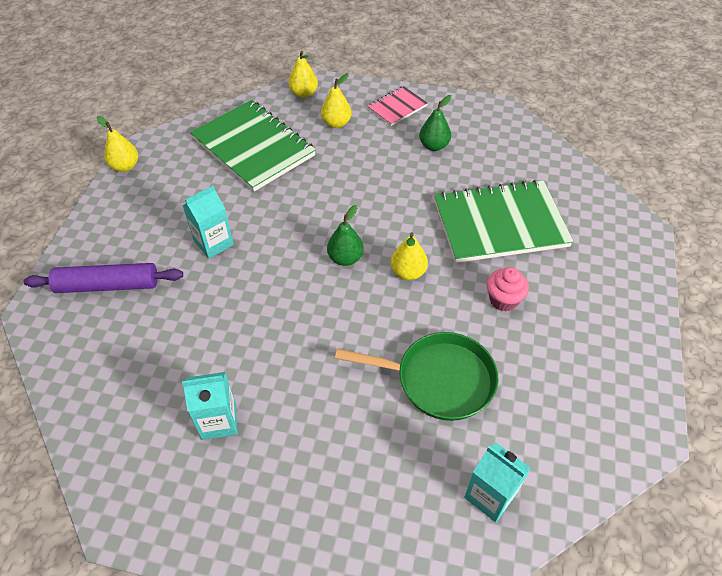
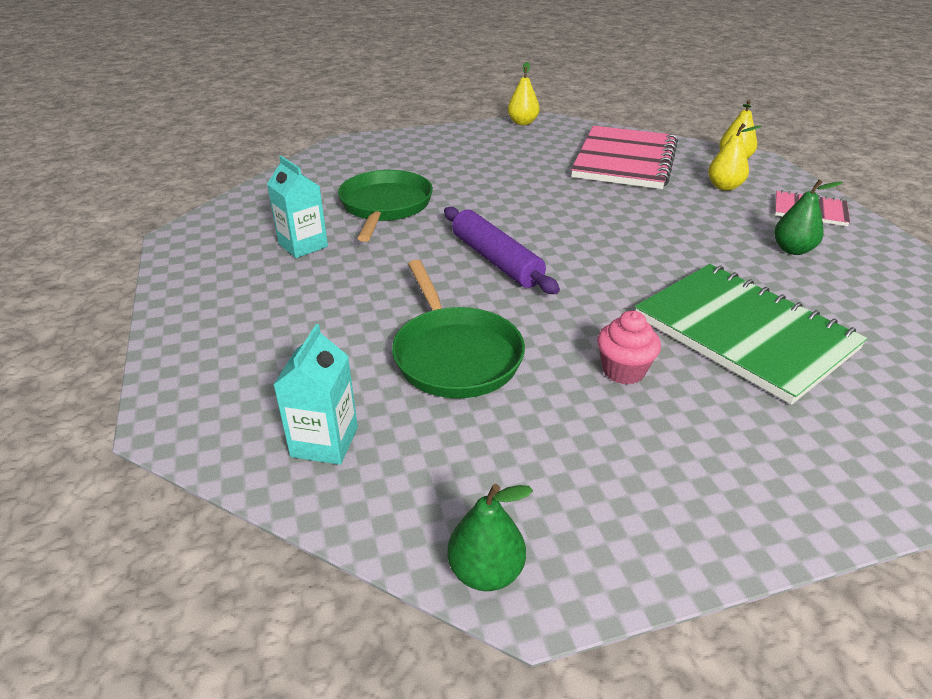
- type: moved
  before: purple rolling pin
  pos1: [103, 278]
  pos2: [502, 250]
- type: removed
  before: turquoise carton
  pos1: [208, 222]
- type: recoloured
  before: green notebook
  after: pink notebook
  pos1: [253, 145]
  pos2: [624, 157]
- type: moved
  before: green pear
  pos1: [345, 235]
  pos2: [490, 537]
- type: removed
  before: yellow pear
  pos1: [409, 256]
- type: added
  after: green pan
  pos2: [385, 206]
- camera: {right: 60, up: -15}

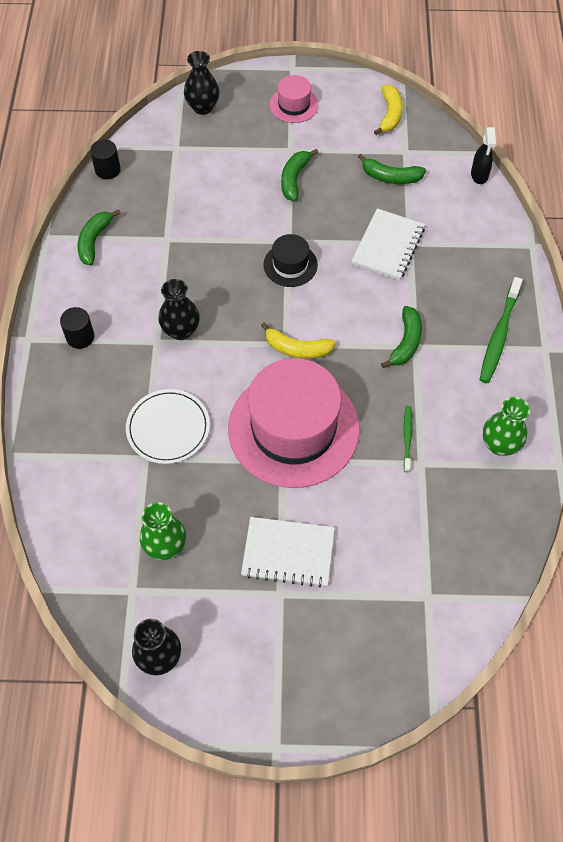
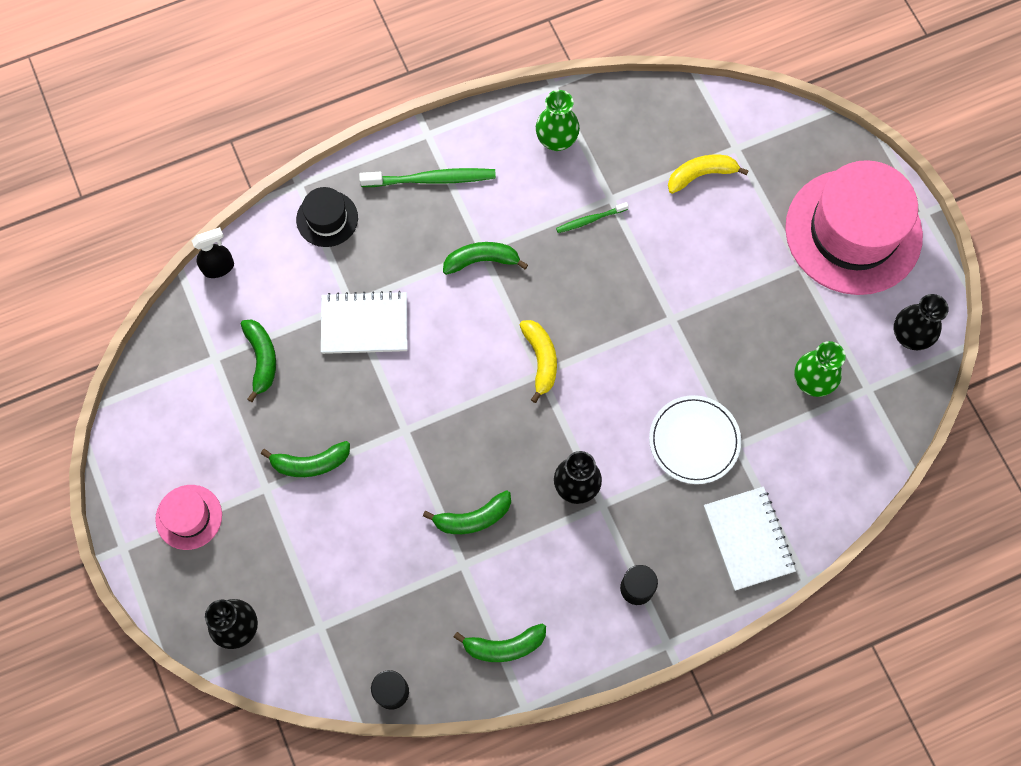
- type: moved
  before: pink hat
  pos1: [294, 423]
  pos2: [854, 227]
- type: moved
  before: white notebook
  pos1: [288, 552]
  pos2: [750, 539]
- type: moved
  before: black hat
  pos1: [290, 260]
  pos2: [327, 217]
- type: moved
  before: yellow banana
  pos1: [388, 110]
  pos2: [708, 174]
- type: added
  after: green banana
  pos2: [467, 512]
- camera: {right: -115, up: 10}

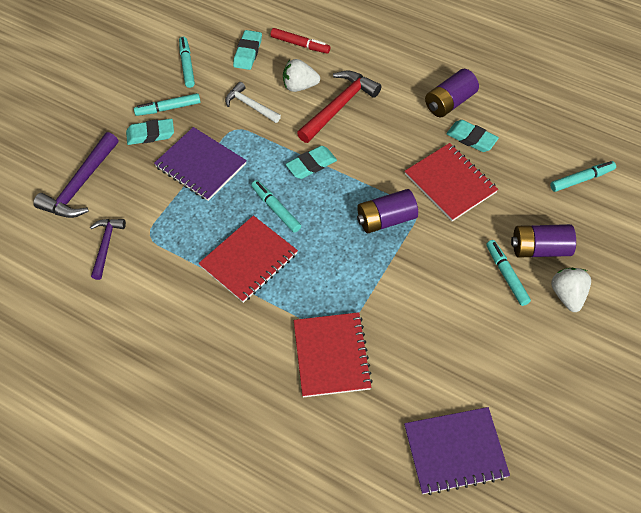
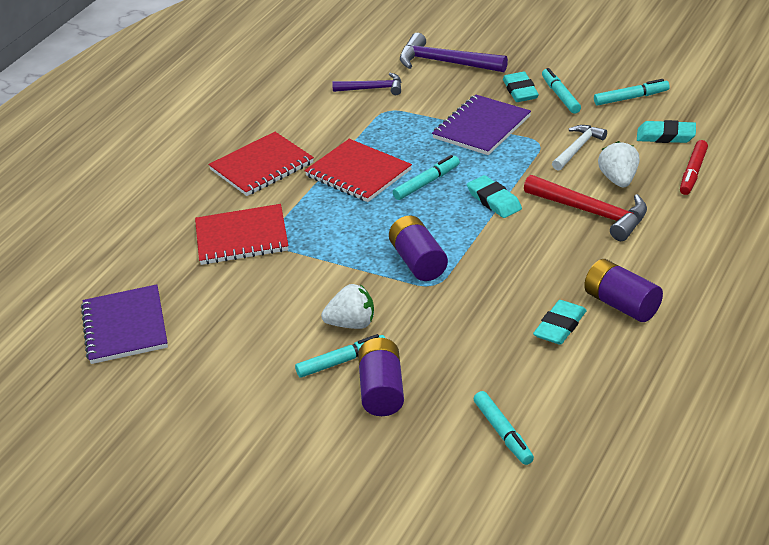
- type: moved
  before: red notebook
  pos1: [451, 182]
  pos2: [261, 164]
- type: moved
  before: white strawberry
  pos1: [571, 290]
  pos2: [347, 306]
- camera: {right: 90, up: -20}

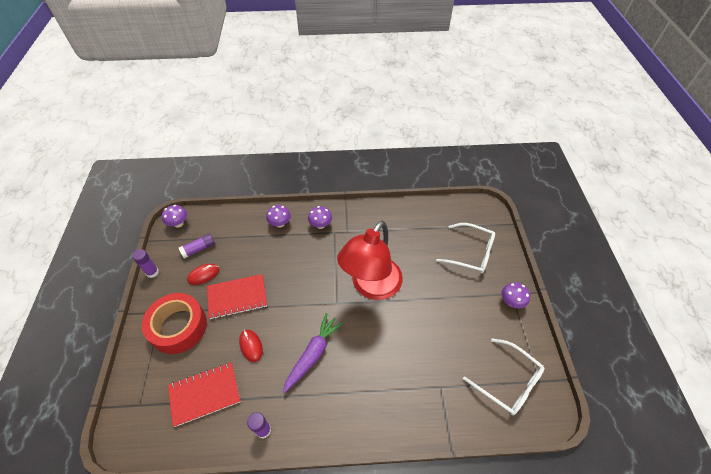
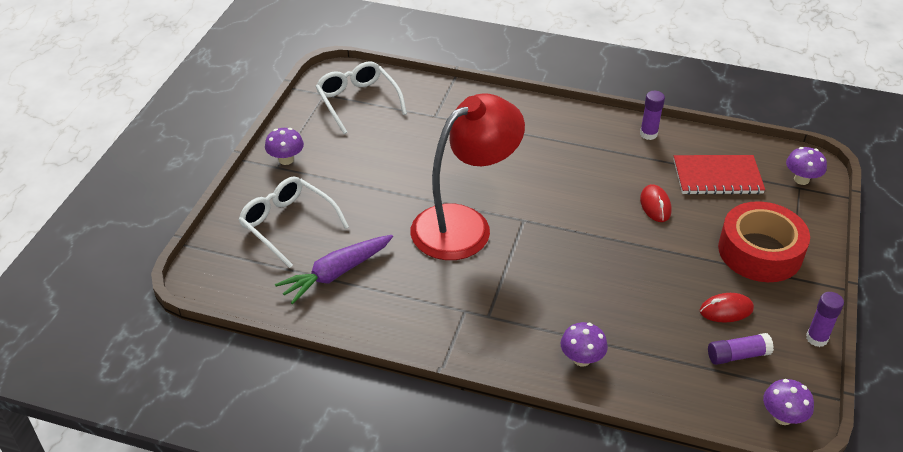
- type: removed
  before: red notebook
  pos1: [237, 296]
- type: moved
  before: purple carrot
  pos1: [313, 353]
  pos2: [334, 269]
- type: moved
  before: purple mushroom
  pos1: [320, 217]
  pos2: [806, 166]
- camera: {right: -160, up: -10}

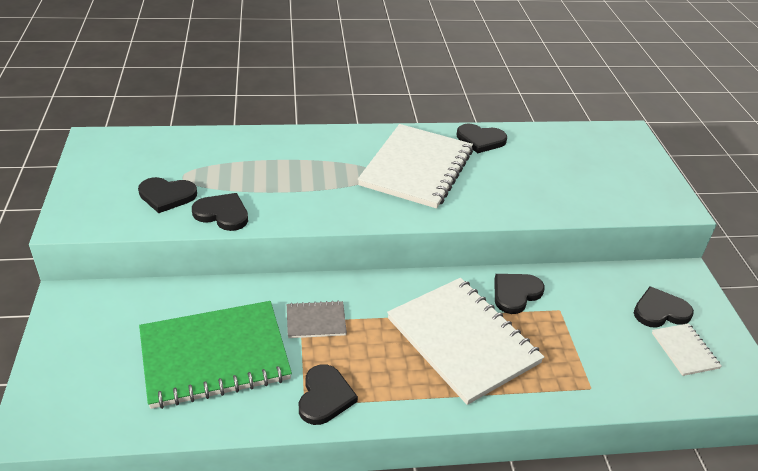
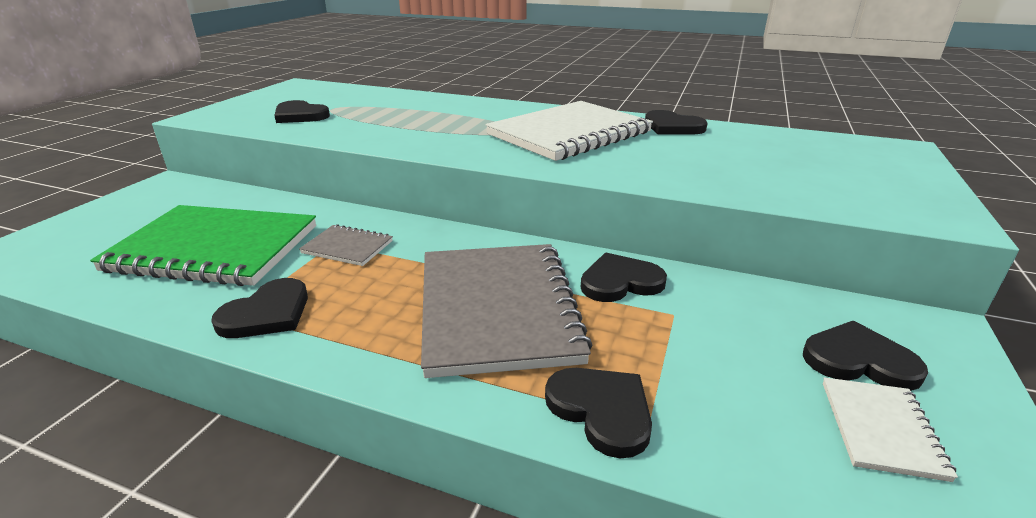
- type: moved
  before: black heart
  pos1: [220, 212]
  pos2: [598, 413]
- type: recoloured
  before: white notebook
  after: grey notebook
  pos1: [465, 341]
  pos2: [506, 311]
- camera: {right: 30, up: -10}

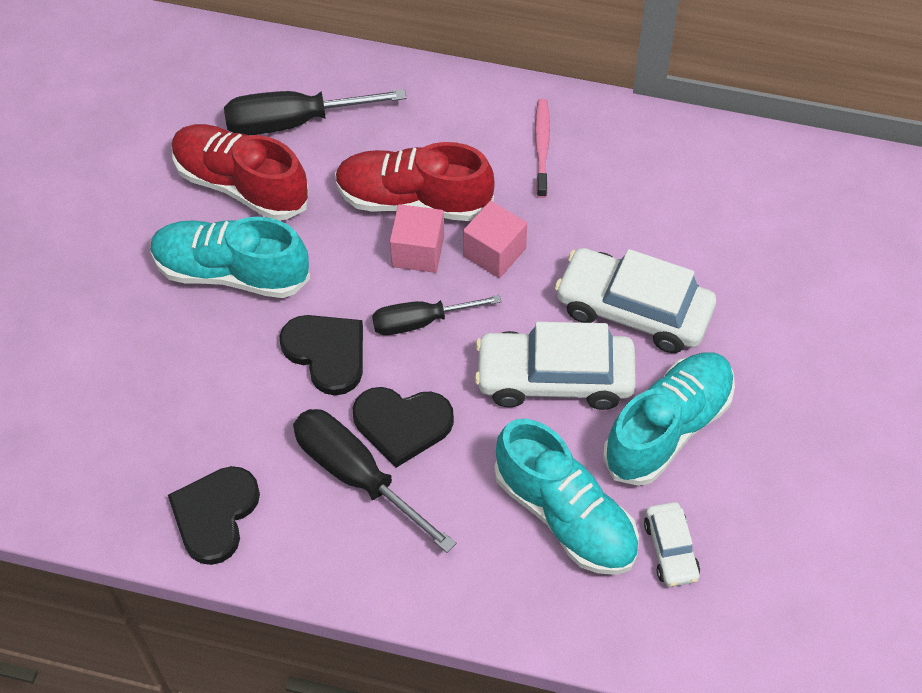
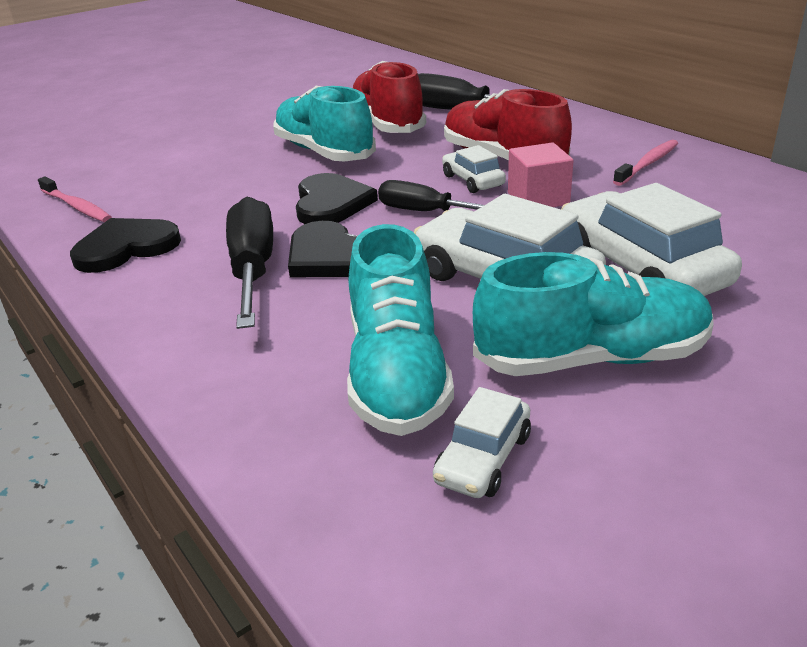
- type: replaced
  before: pink cube
  after: white car
  pos1: [417, 238]
  pos2: [474, 169]
- type: added
  after: pink toothbrush
  pos2: [75, 199]
- camera: {right: 40, up: -25}

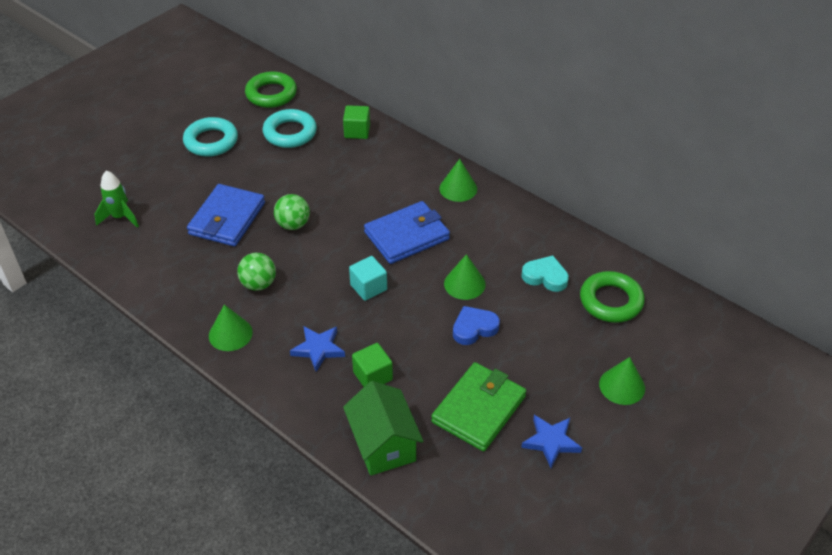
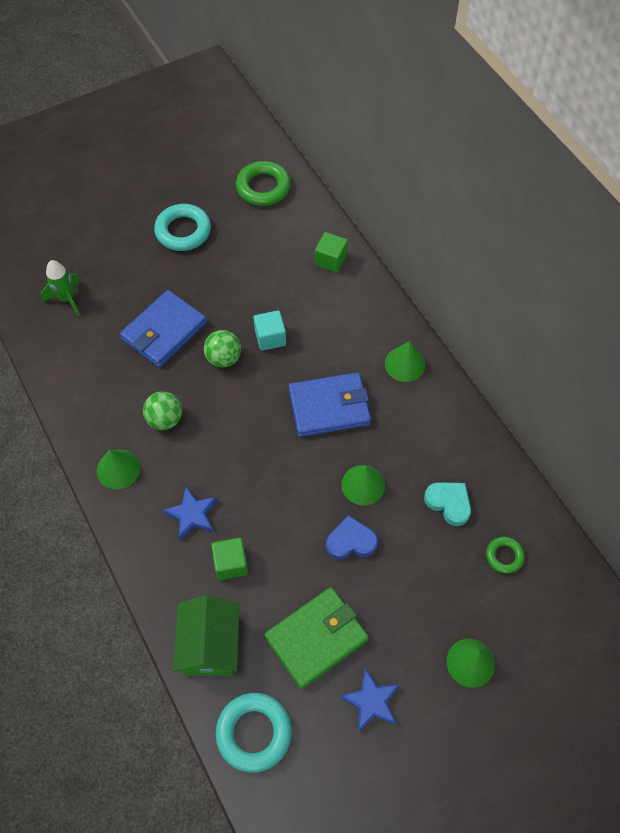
- type: moved
  before: turquoise ring
  pos1: [290, 128]
  pos2: [254, 733]
- type: moved
  before: turquoise cube
  pos1: [368, 278]
  pos2: [270, 330]
- type: resized
  before: green ring
  pos1: [612, 297]
  pos2: [505, 555]
  scale: 0.56
- camera: {right: 20, up: 15}

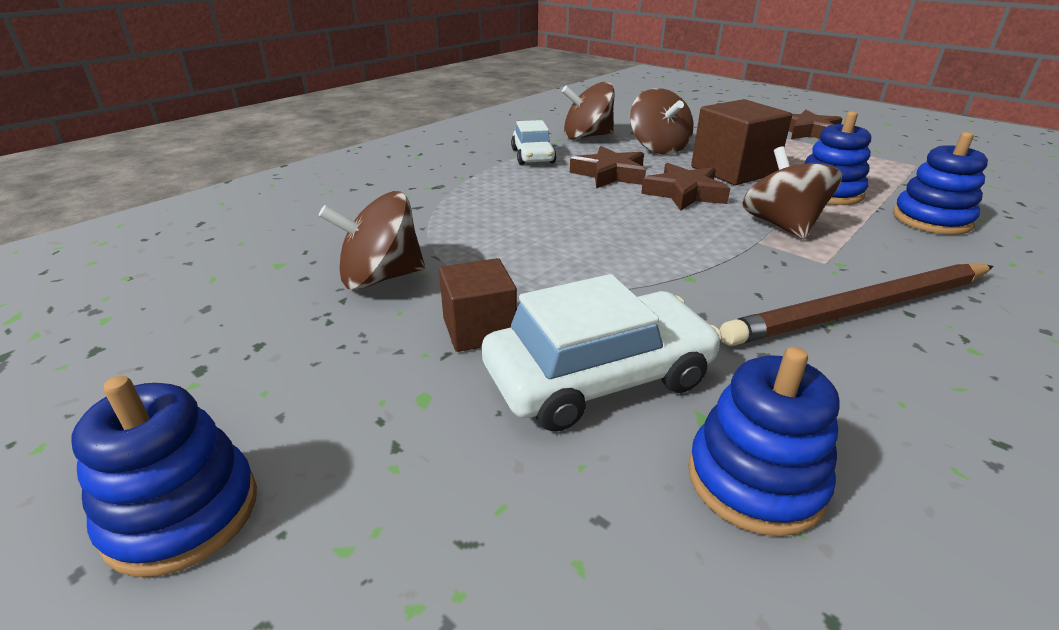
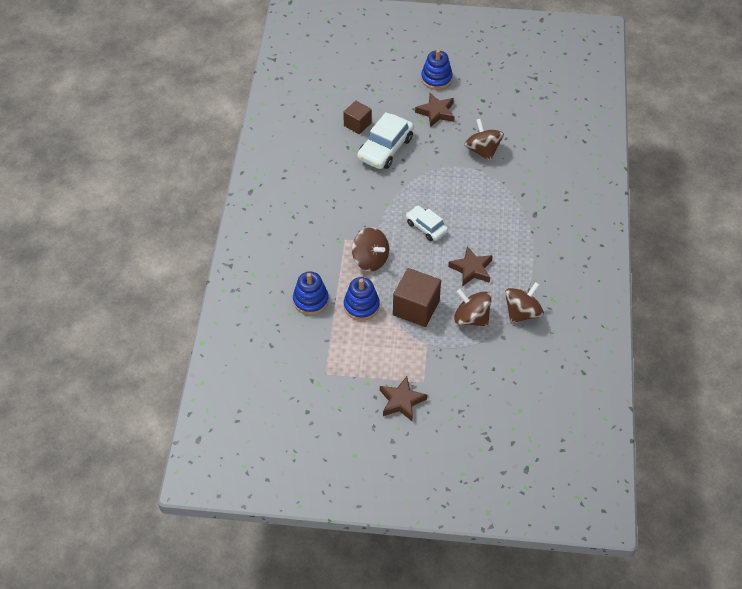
- type: turned
  before: brown spinning top
  pos1: [372, 240]
  pos2: [484, 139]
  turn: -60
- type: moved
  before: brown cube
  pos1: [478, 305]
  pos2: [357, 117]
- type: moved
  before: white car
  pos1: [534, 142]
  pos2: [427, 223]
- type: moved
  before: brown star
  pos1: [686, 187]
  pos2: [435, 110]
- type: removed
  before: blue stacking toy
  pos1: [763, 441]
- type: removed
  before: brown pencil
  pos1: [857, 304]
- camera: {right: 145, up: 20}

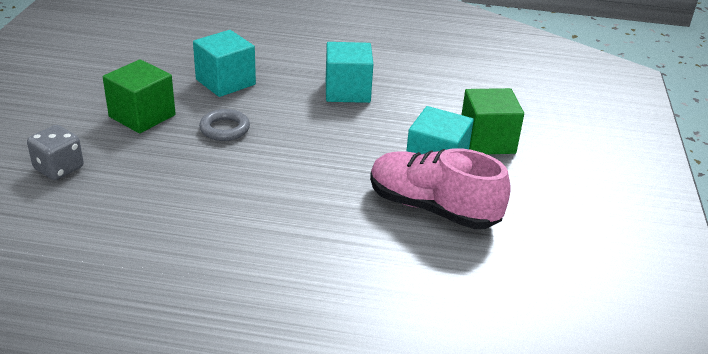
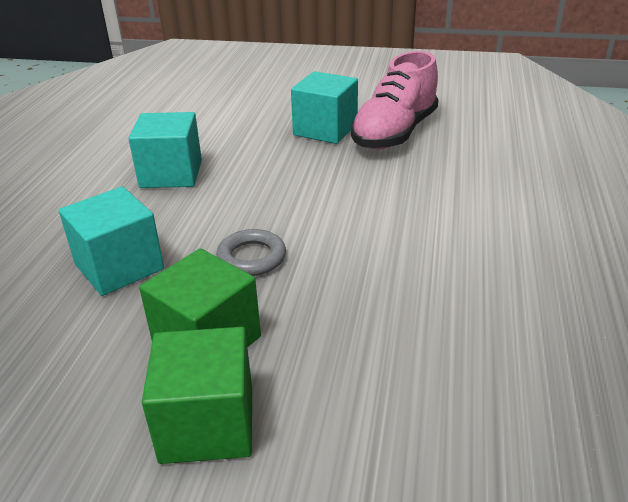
- type: removed
  before: grey dice
  pos1: [55, 152]
- type: moved
  before: green cube
  pos1: [493, 121]
  pos2: [197, 395]
- camera: {right: -85, up: 0}

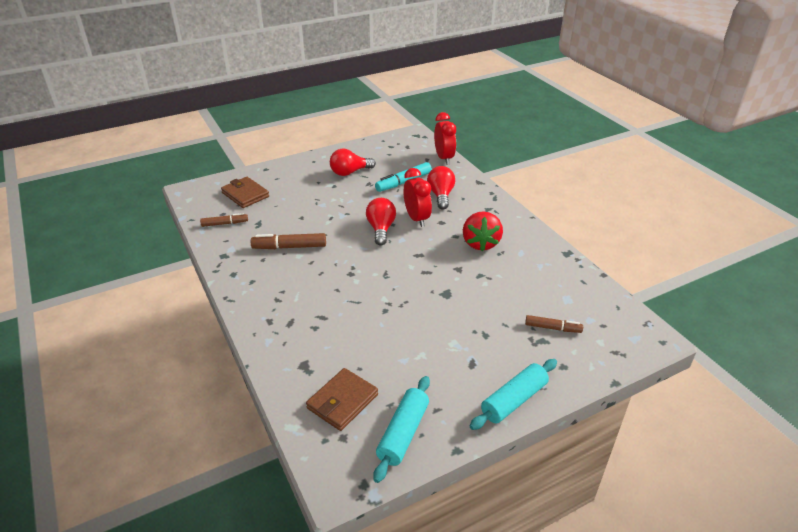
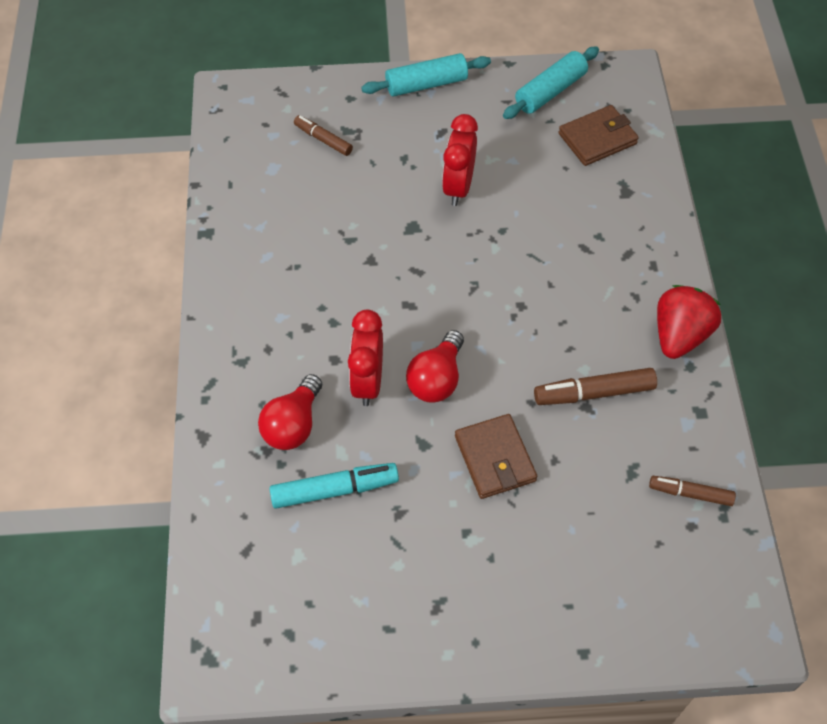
- type: moved
  before: brown wallet
  pos1: [245, 192]
  pos2: [496, 456]
- type: turned
  before: brown marker
  pos1: [288, 241]
  pos2: [595, 386]
  turn: 150
- type: removed
  before: red light bulb
  pos1: [353, 162]
- type: moved
  before: red clock
  pos1: [445, 138]
  pos2: [460, 160]
- type: moved
  before: red strawberry
  pos1: [483, 231]
  pos2: [689, 322]
- camera: {right: -155, up: 20}

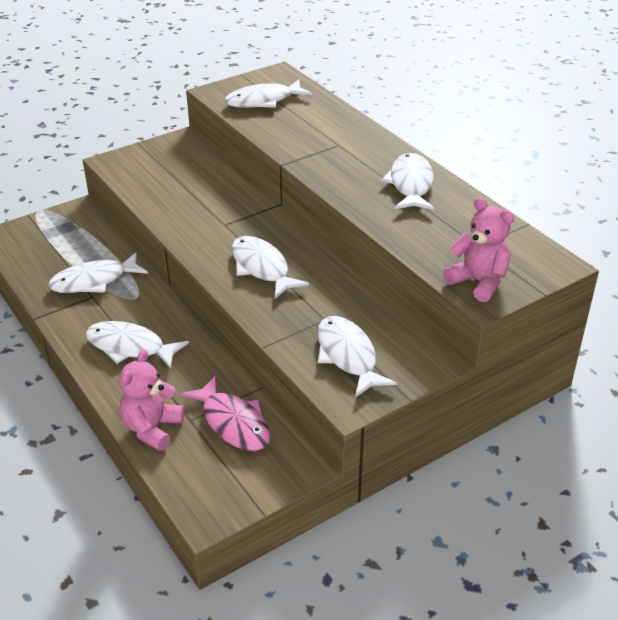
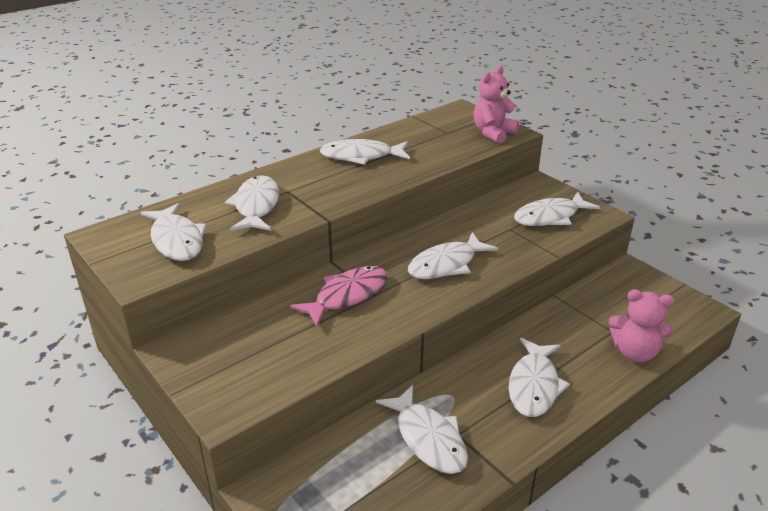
- type: moved
  before: pink fish
  pos1: [225, 413]
  pos2: [338, 296]
- type: added
  after: white fish
  pos2: [252, 203]
- camera: {right: -95, up: -5}

